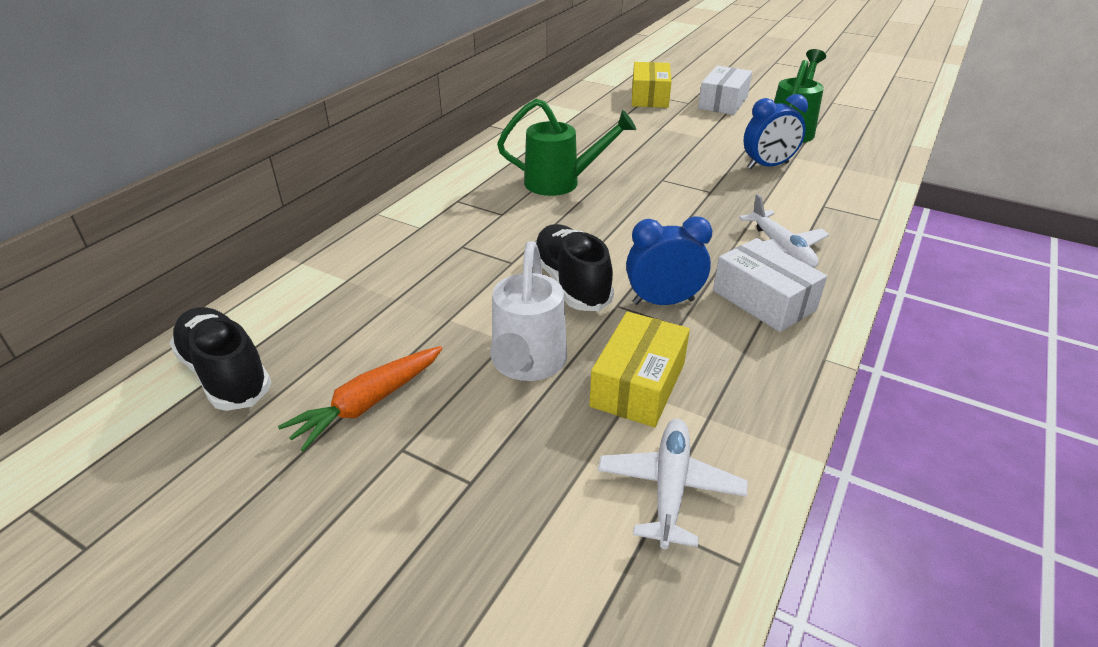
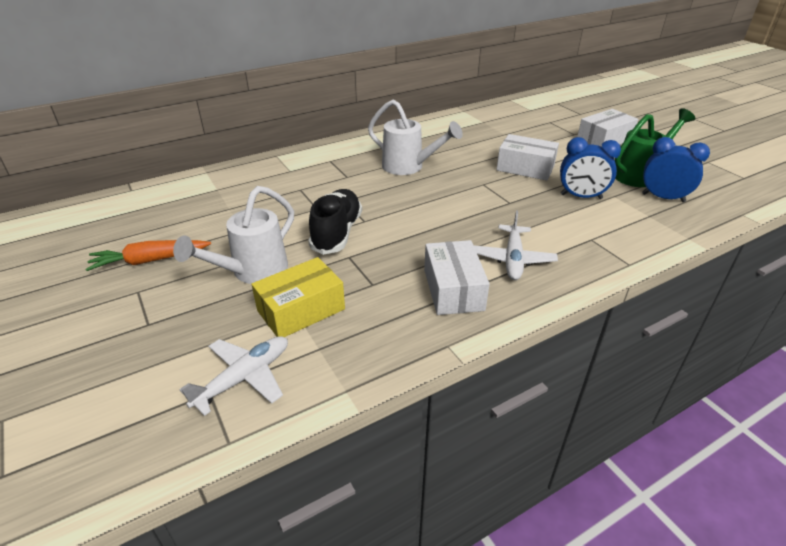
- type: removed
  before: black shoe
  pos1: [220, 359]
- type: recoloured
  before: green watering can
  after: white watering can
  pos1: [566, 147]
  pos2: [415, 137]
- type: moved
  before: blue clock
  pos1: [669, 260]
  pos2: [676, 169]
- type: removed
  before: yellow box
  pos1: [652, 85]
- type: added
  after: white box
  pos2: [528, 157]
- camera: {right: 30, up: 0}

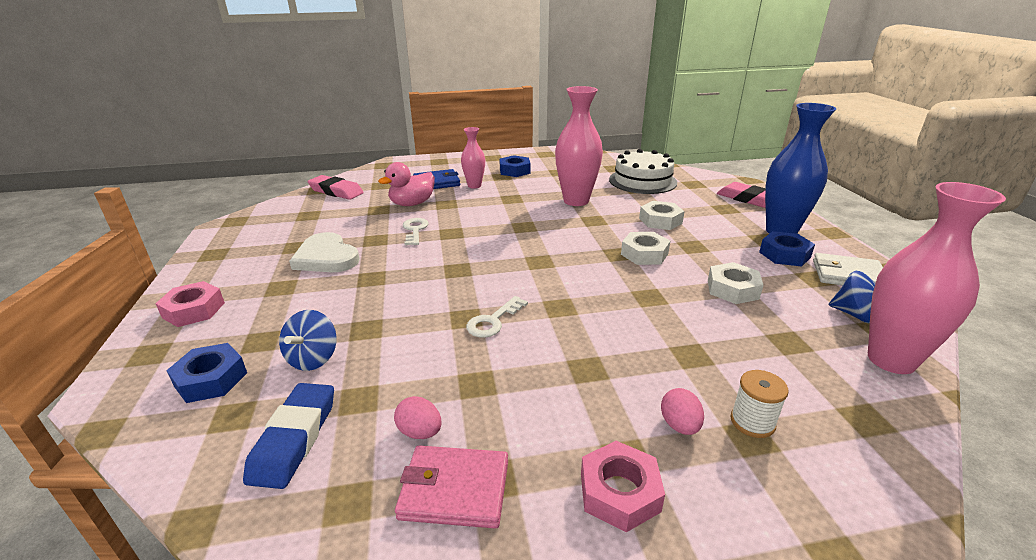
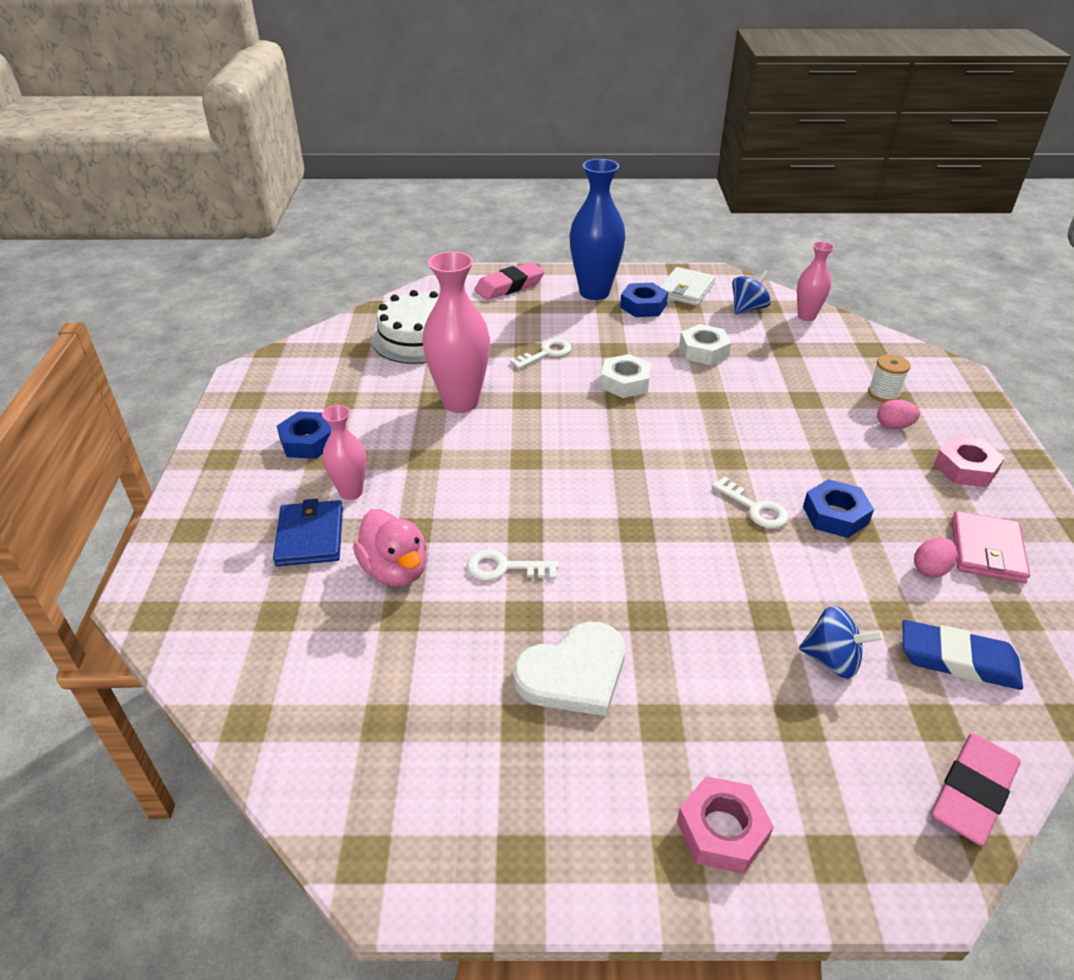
- type: moved
  before: blue nut
  pos1: [206, 373]
  pos2: [838, 508]
- type: moved
  before: pink eraser
  pos1: [335, 187]
  pos2: [975, 790]
- type: replaced
  before: white nut
  after: white key
  pos1: [662, 215]
  pos2: [541, 354]
- type: resized
  before: pink vase
  pos1: [937, 278]
  pos2: [815, 281]
  scale: 0.57
- camera: {right: -80, up: 10}

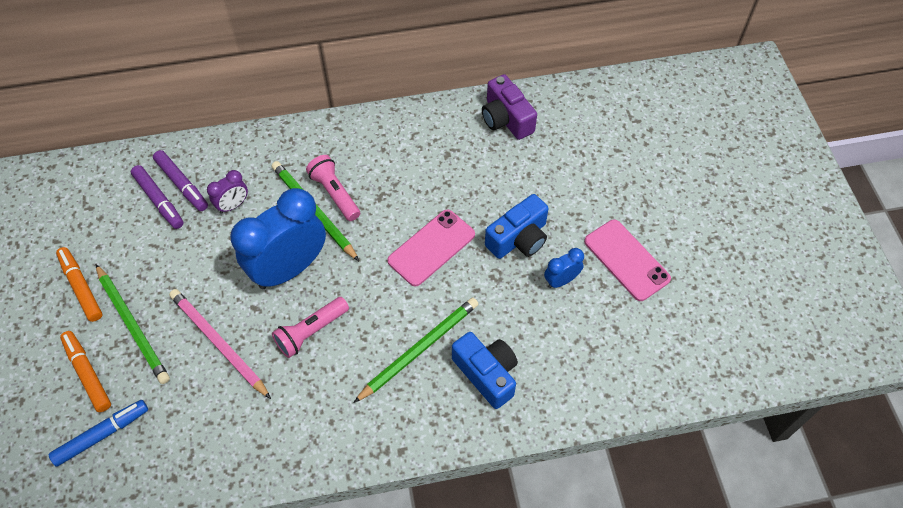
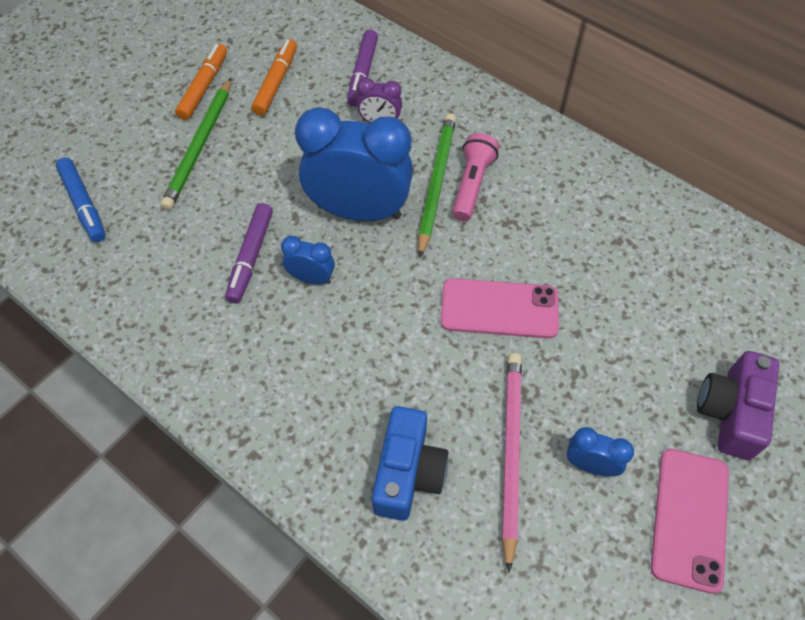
- type: turned
  before: blue marker
  pos1: [98, 433]
  pos2: [81, 200]
  turn: 45
- type: moved
  before: orange marker
  pos1: [85, 371]
  pos2: [274, 77]
- type: moved
  before: purple marker
  pos1: [157, 197]
  pos2: [249, 253]
- type: moved
  before: pink pencil
  pos1: [220, 344]
  pos2: [512, 463]
- type: replaced
  before: pink flashlight
  after: blue clock
  pos1: [310, 327]
  pos2: [308, 260]
- type: removed
  before: green pencil
  pos1: [415, 350]
- type: moved
  before: purple camera
  pos1: [509, 107]
  pos2: [738, 405]
- type: removed
  before: blue camera
  pos1: [517, 226]
- camera: {right: 50, up: 0}

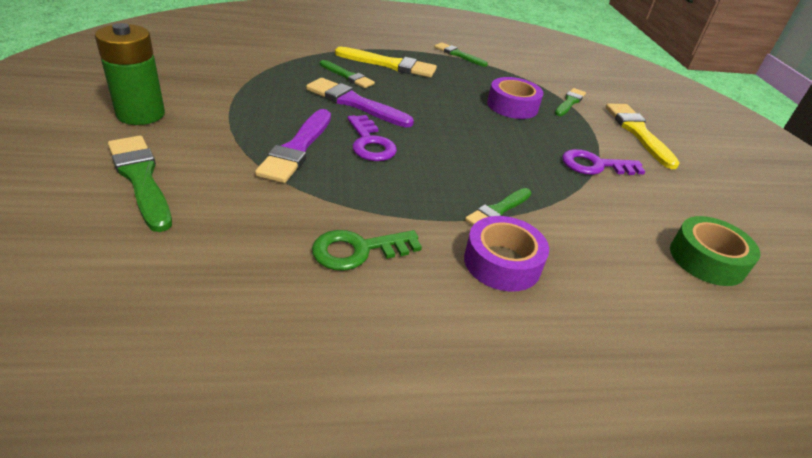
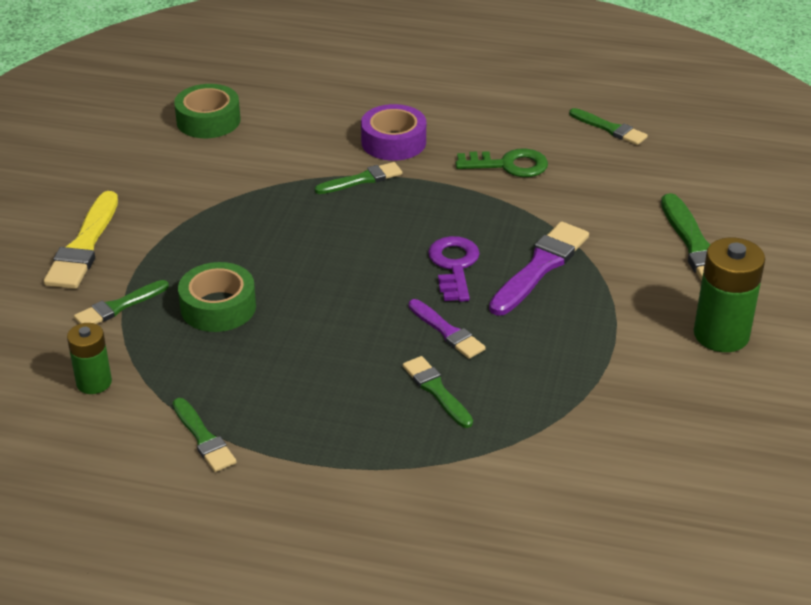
- type: resized
  before: purple brush
  pos1: [360, 102]
  pos2: [447, 329]
  scale: 0.62
- type: removed
  before: yellow brush
  pos1: [386, 62]
- type: recoloured
  before: purple tape
  after: green tape
  pos1: [515, 98]
  pos2: [217, 297]
- type: removed
  before: purple key
  pos1: [603, 162]
- type: added
  after: green battery
  pos2: [89, 358]
- type: added
  after: green brush
  pos2: [608, 126]
- camera: {right: -155, up: 0}

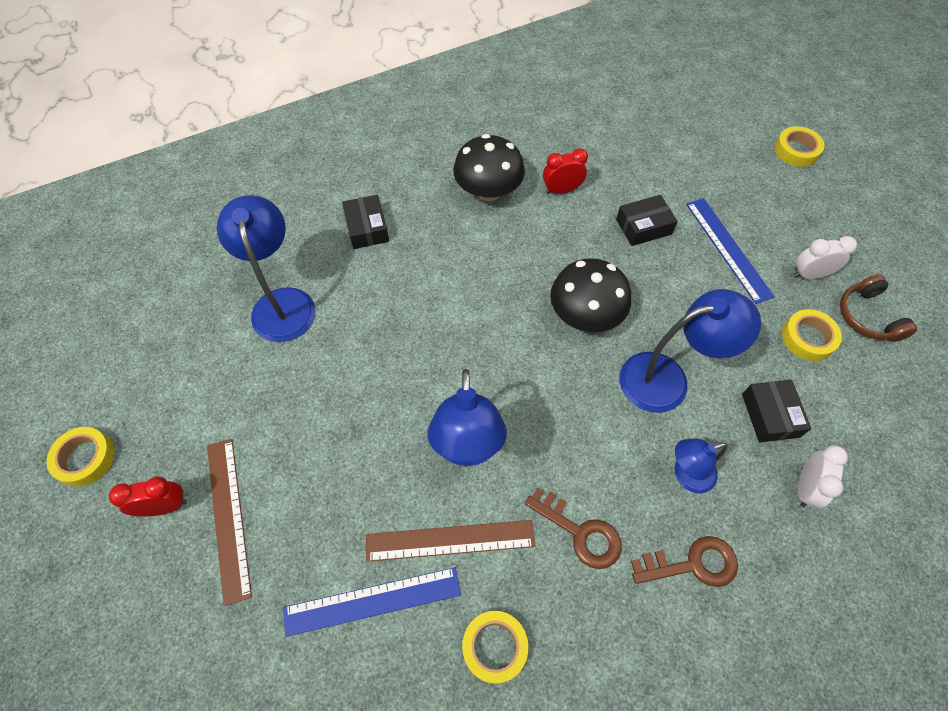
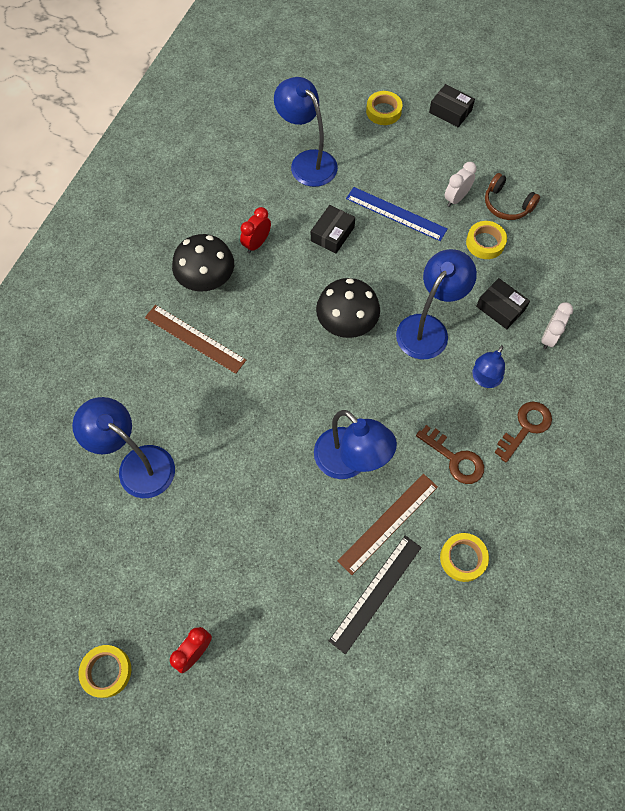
- type: moved
  before: brown ruler
  pos1: [229, 522]
  pos2: [195, 339]
- type: recoloured
  before: blue ruler
  after: black ruler
  pos1: [372, 602]
  pos2: [375, 594]
- type: moved
  before: black box
  pos1: [365, 222]
  pos2: [452, 105]
- type: turned
  before: brown key
  pos1: [573, 528]
  pos2: [450, 454]
  turn: 45
- type: turned
  before: white clock
  pos1: [823, 476]
  pos2: [557, 325]
  turn: -135
- type: added
  after: blue lamp
  pos2: [306, 132]
- camera: {right: -40, up: 5}

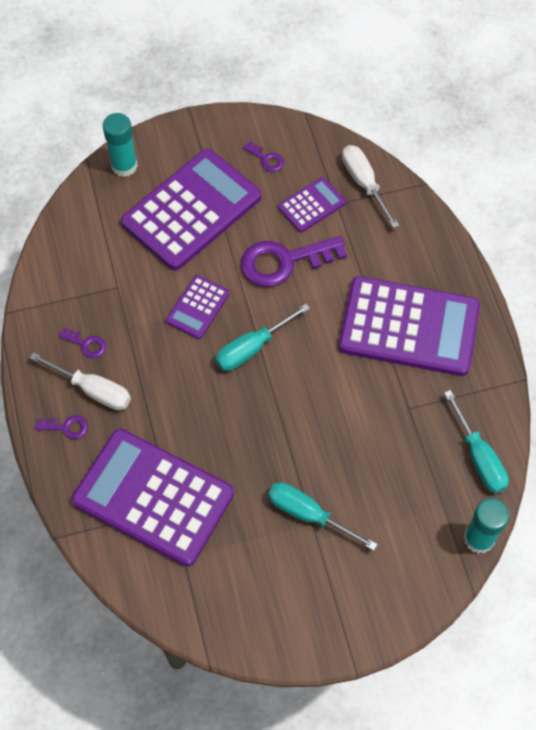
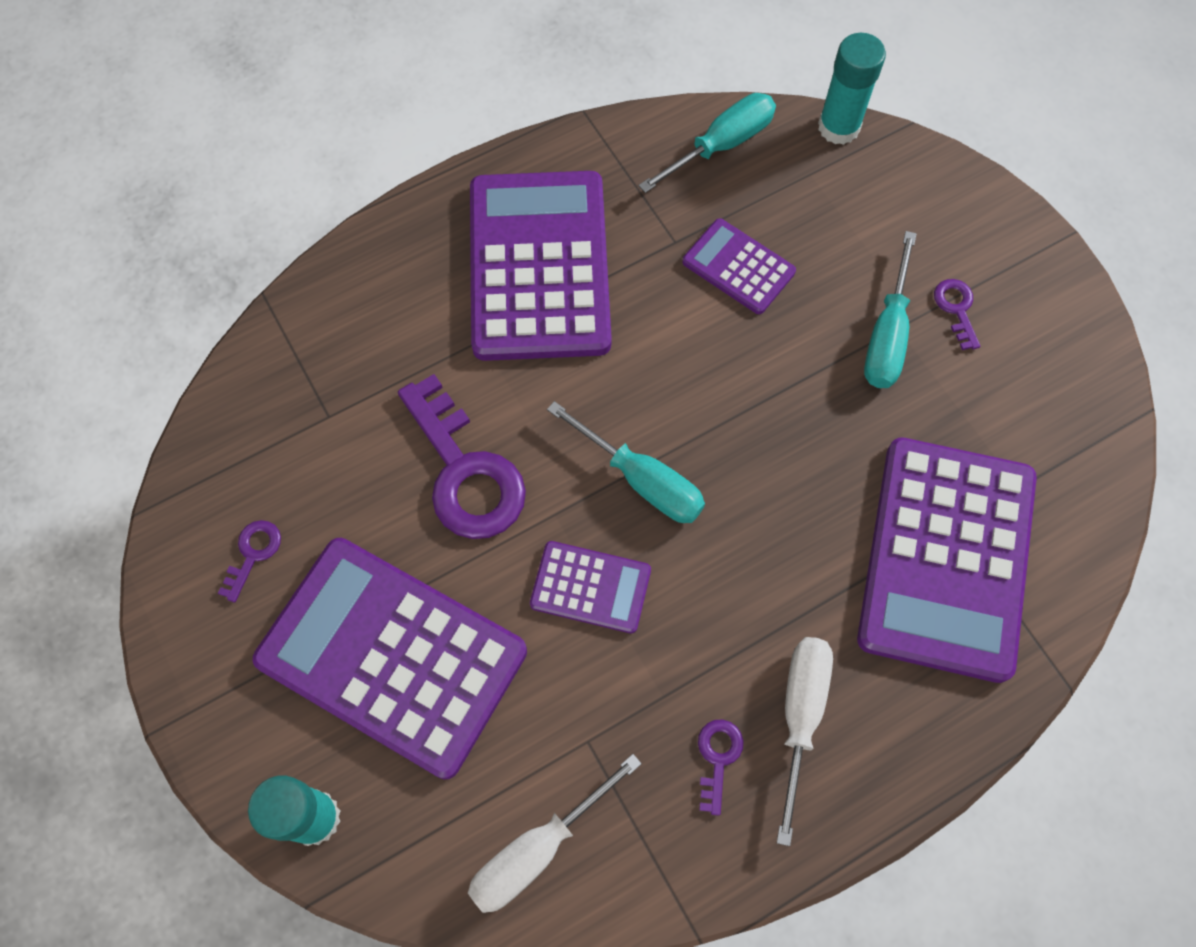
- type: moved
  before: purple key
  pos1: [61, 427]
  pos2: [957, 314]
- type: moved
  before: purple calculator
  pos1: [312, 204]
  pos2: [739, 266]
- type: moved
  before: white screwdriver
  pos1: [370, 186]
  pos2: [555, 833]
- camera: {right: -105, up: 5}

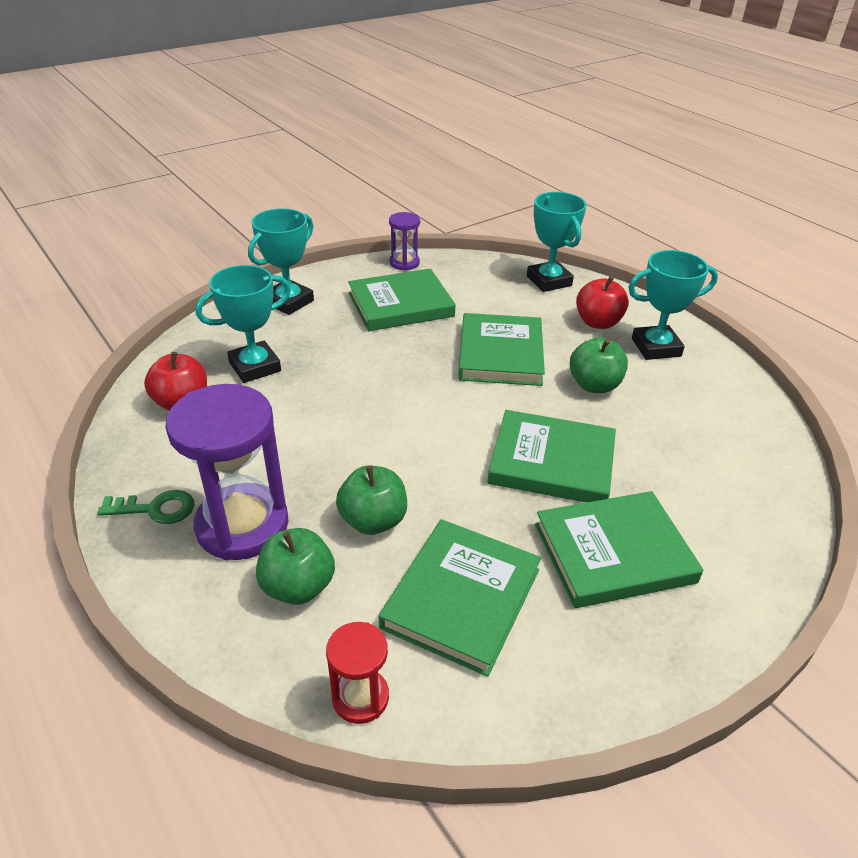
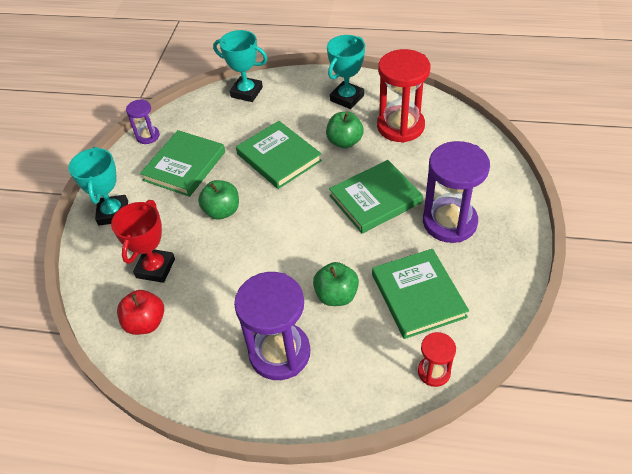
- type: removed
  before: green key
  pos1: [145, 507]
- type: recoloured
  before: turquoise trophy
  after: red trophy
  pos1: [243, 324]
  pos2: [143, 241]
- type: moved
  before: green apple
  pos1: [295, 566]
  pos2: [218, 200]
- type: replaced
  before: green book
  after: purple hourglass
  pos1: [619, 549]
  pos2: [456, 192]
- type: removed
  before: red apple
  pos1: [602, 303]
- type: added
  after: red hourglass
  pos2: [403, 96]
- camera: {right: -40, up: 10}

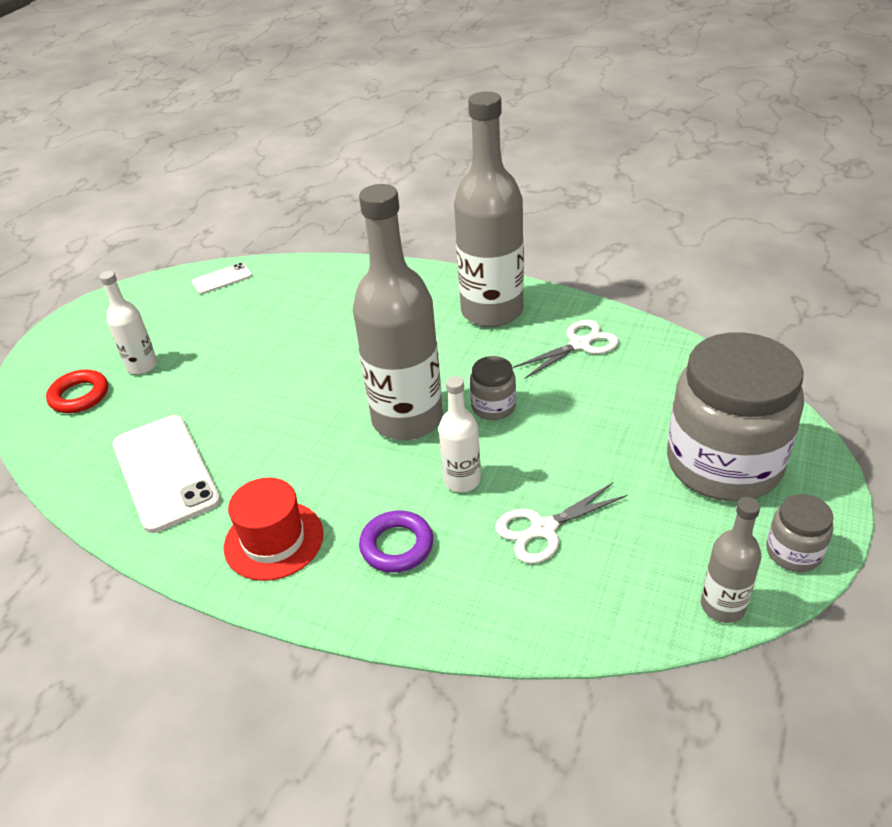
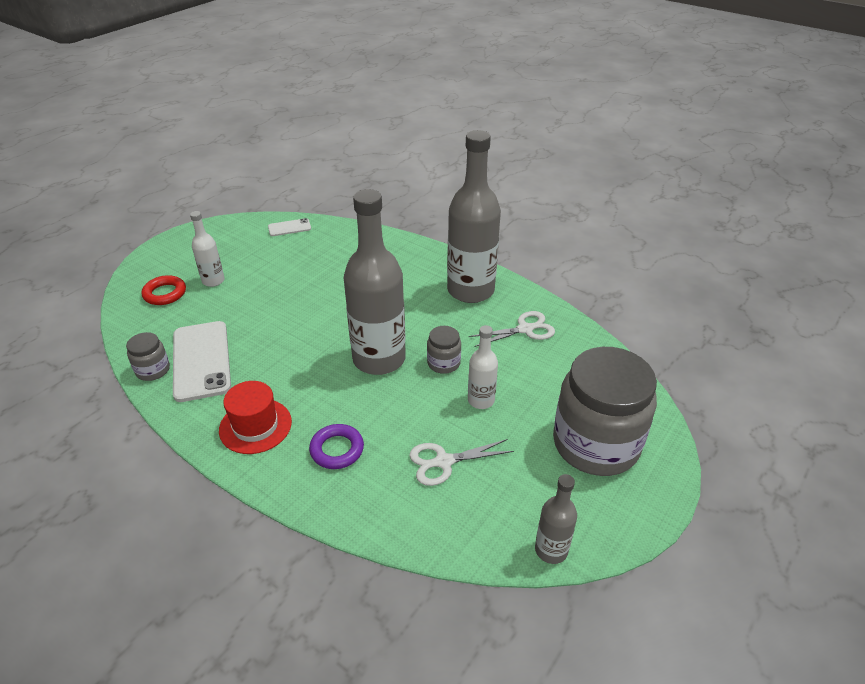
- type: moved
  before: white bottle
  pos1: [460, 434]
  pos2: [483, 367]
- type: moved
  before: grey jar
  pos1: [800, 533]
  pos2: [148, 356]
- camera: {right: 10, up: 0}

